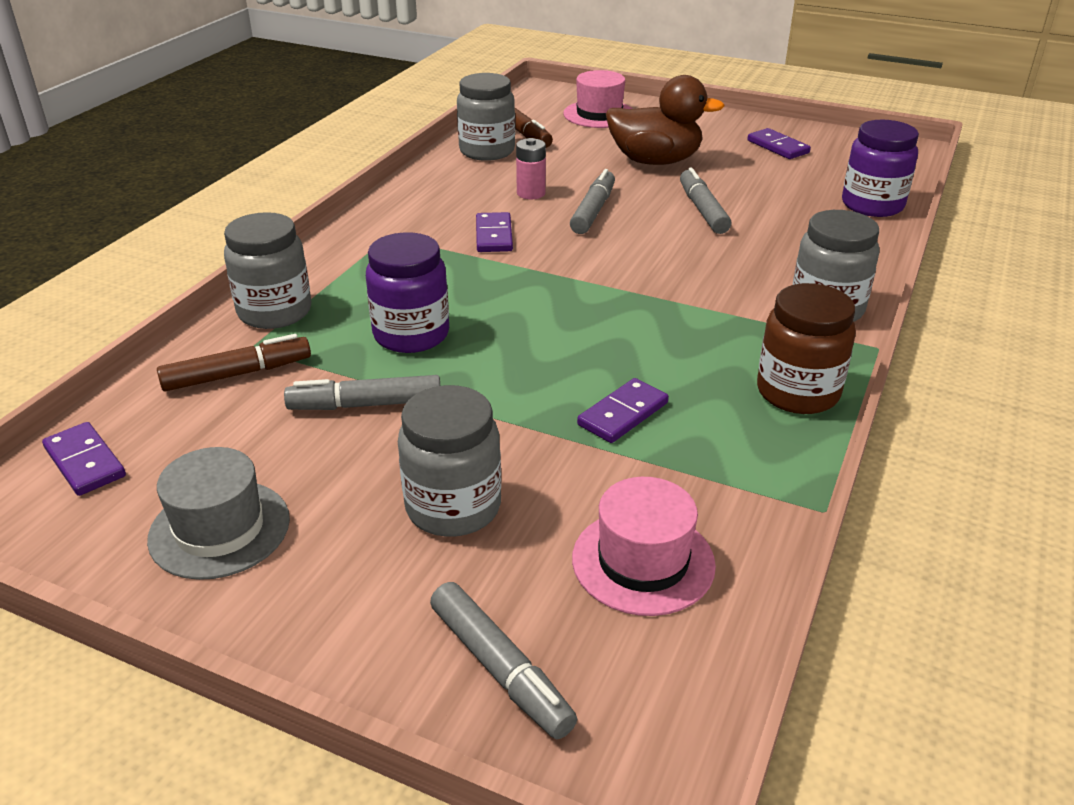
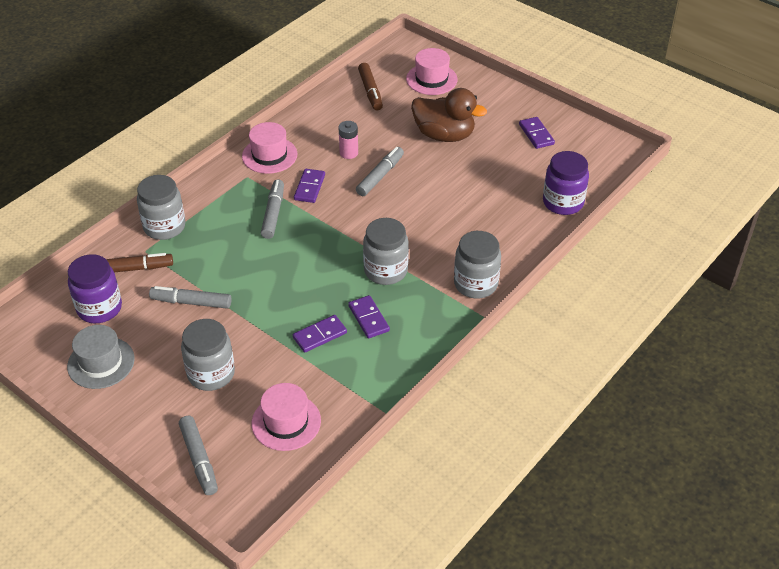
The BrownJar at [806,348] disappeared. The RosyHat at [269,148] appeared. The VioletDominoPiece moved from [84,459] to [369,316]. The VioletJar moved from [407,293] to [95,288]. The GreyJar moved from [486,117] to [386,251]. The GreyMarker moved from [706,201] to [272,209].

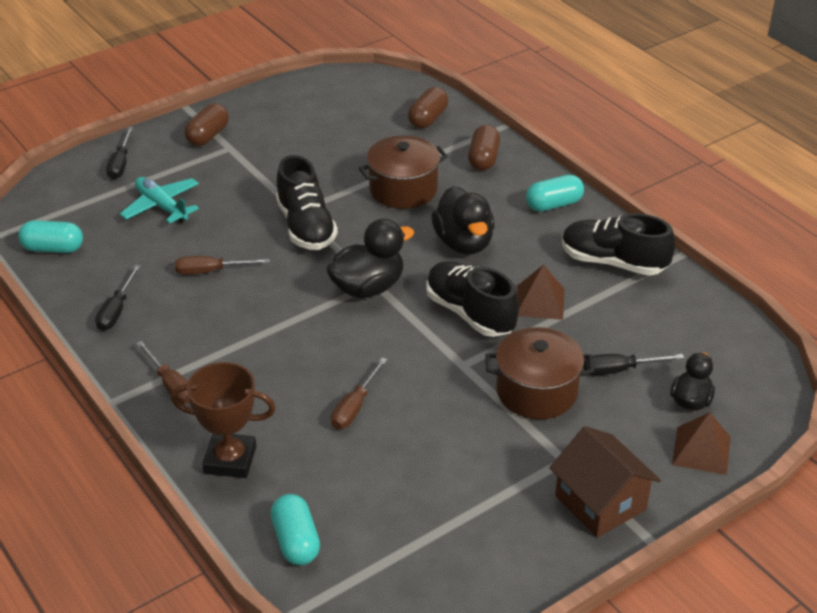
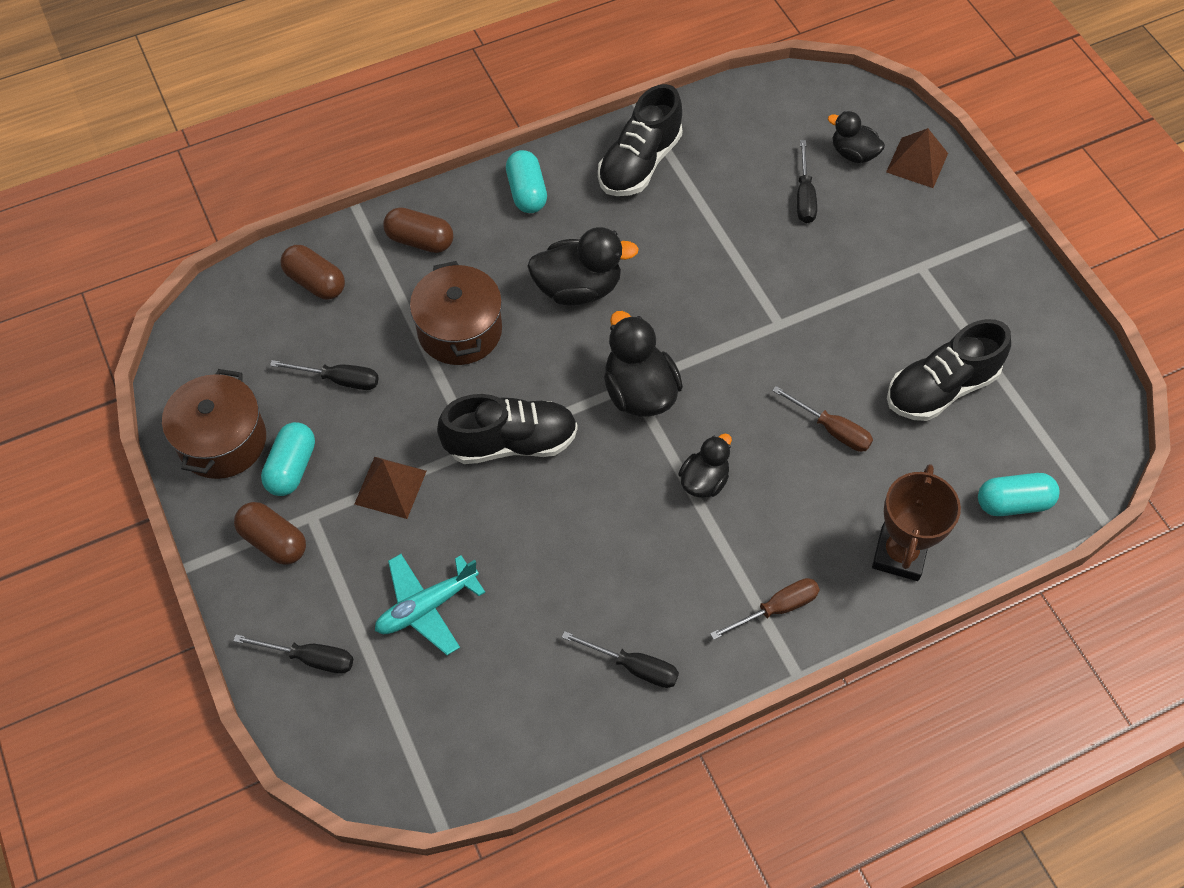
The BrownFlatScrewdriver at [222,265] disappeared. The BrownToyHouse at [605,482] disappeared. The JetBlackFlatScrewdriver at [324,375] appeared. The JetBlackRubberDuck at [705,465] appeared. The TealPill moved from [50,236] to [288,459]. The JetBlackSneaker moved from [472,299] to [949,370]. The BrownStockpot moved from [539,373] to [214,424]. The BrownSolidPyramid moved from [541,292] to [390,488].

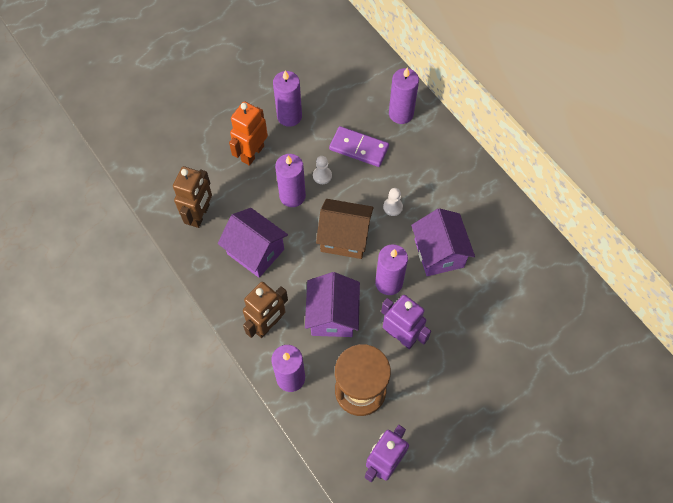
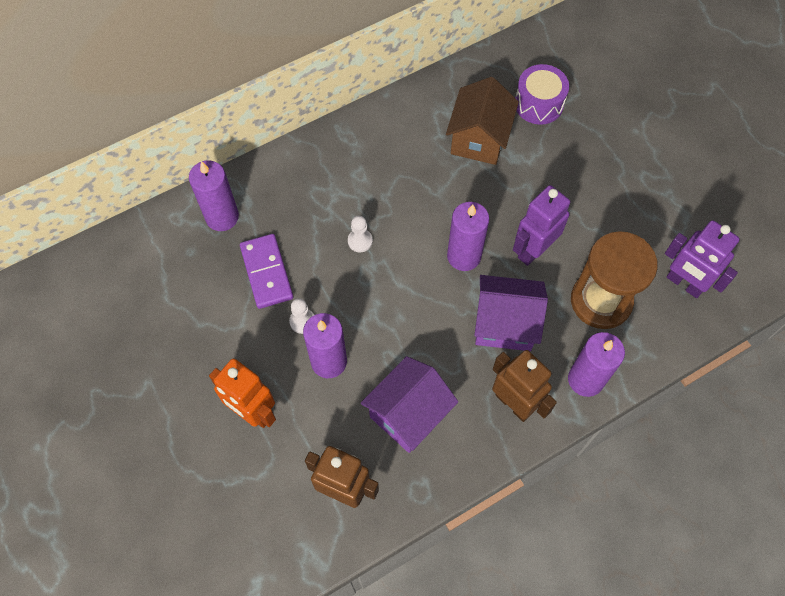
The VioletCandle at [287,98] disappeared. The VioletToyHouse at [443,242] disappeared. The VioletSnareDrum at [542,94] appeared. The BrownToyHouse moved from [345,229] to [482,121]. The VioletDominoPiece at [359,146] turned 45 degrees counterclockwise.

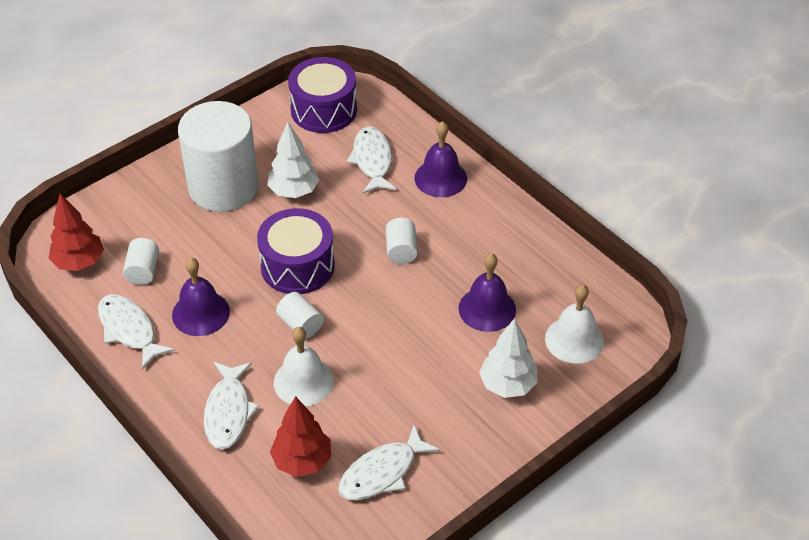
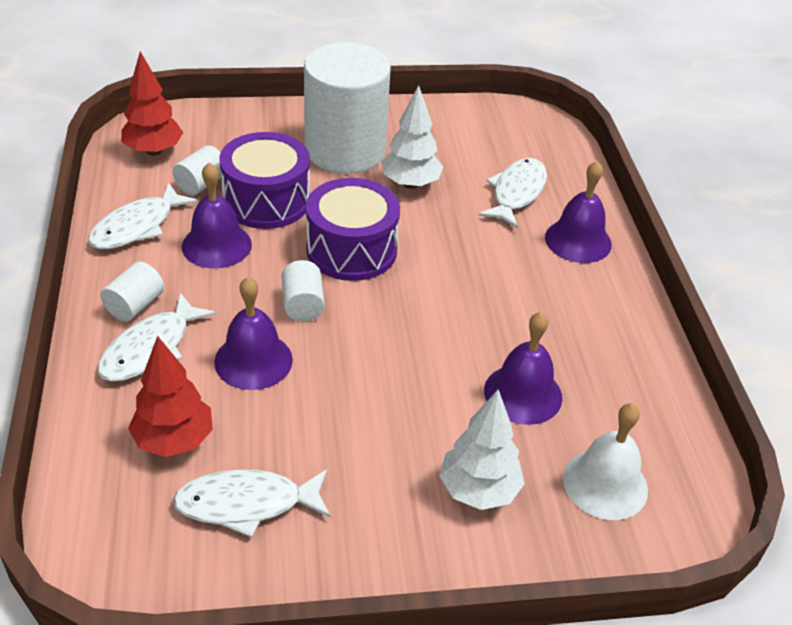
The VioletSnareDrum moved from [322,95] to [264,180]. The WhiteCylinder moved from [401,241] to [132,291]. The WhiteHandBell at [304,366] became the VioletHandBell at [253,333]. The WhiteToyFish at [136,332] turned 135 degrees counterclockwise.

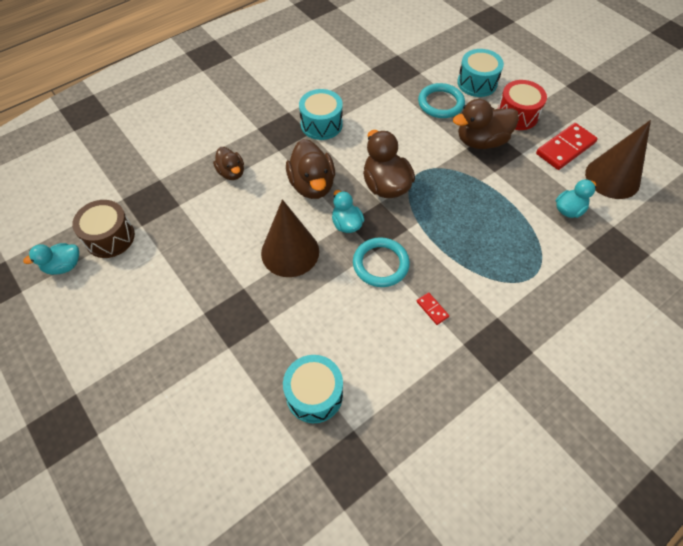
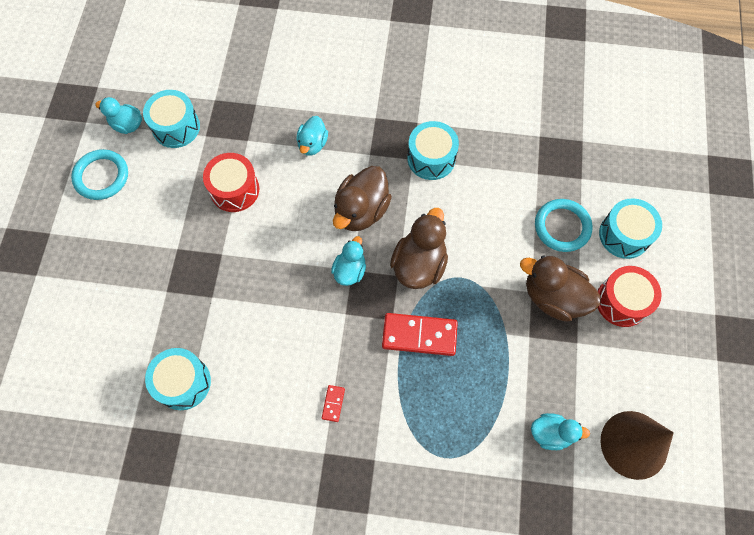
The BrownSolidCone at [290,238] disappeared. The RedSnareDrum at [231,182] appeared. The TealRing moved from [381,262] to [99,174]. The RedDominoPiece moved from [567,146] to [420,334]. The BrownSnareDrum at [103,229] became the TealSnareDrum at [171,119]. The BrownRubberDuck at [228,163] became the TealRubberDuck at [312,136].

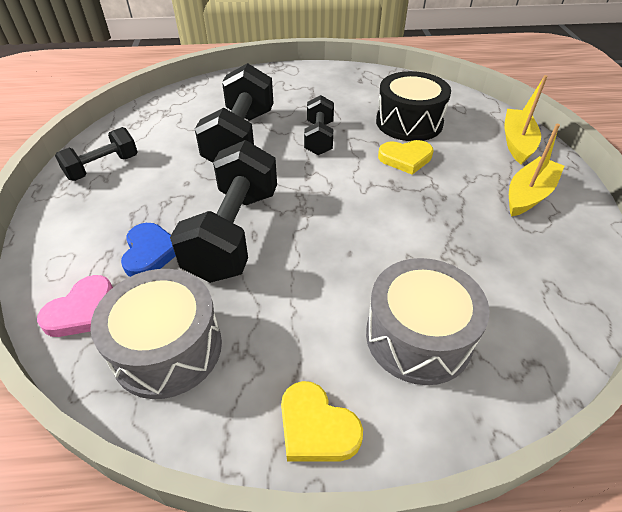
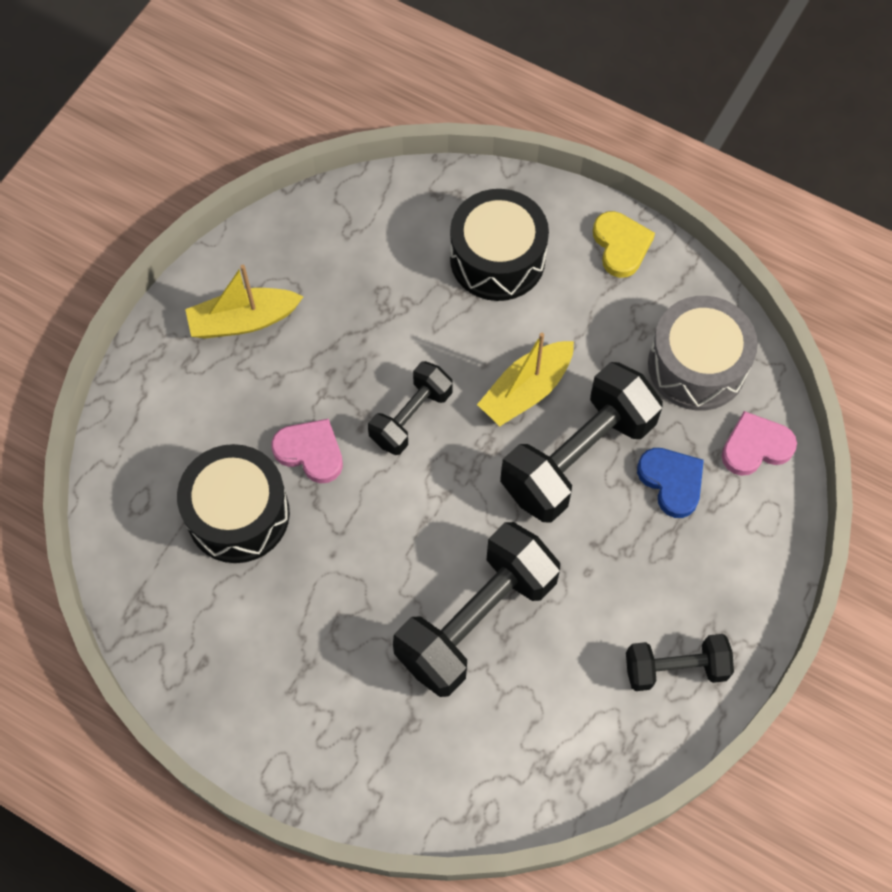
The JetBlackHandWeight moved from [319,125] to [410,408]. The BrightYellowSailboat moved from [526,119] to [525,379]. The GreySnareDrum at [428,321] became the JetBlackSnareDrum at [499,245]. The BrightYellowLoveHeart at [405,157] became the RosyLoveHeart at [307,451]. The CobaltLoveHeart at [148,250] turned 120 degrees clockwise.

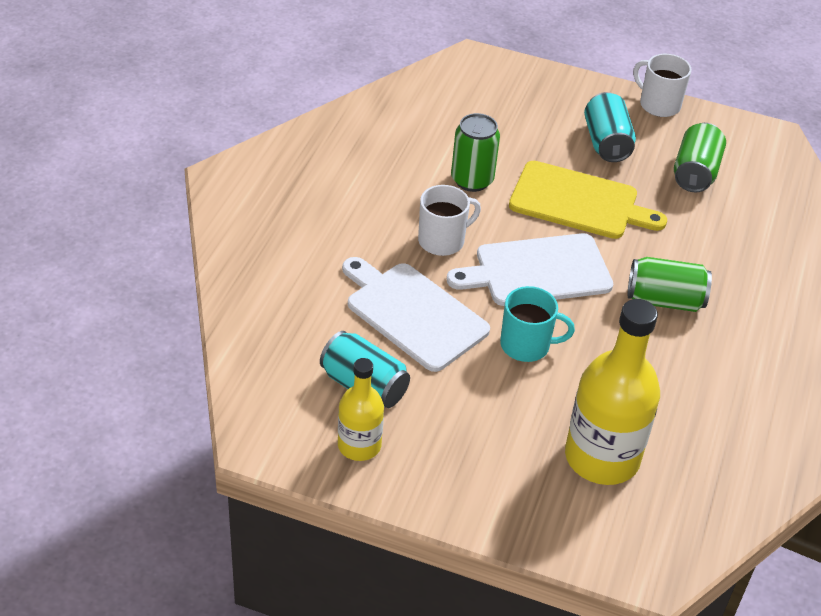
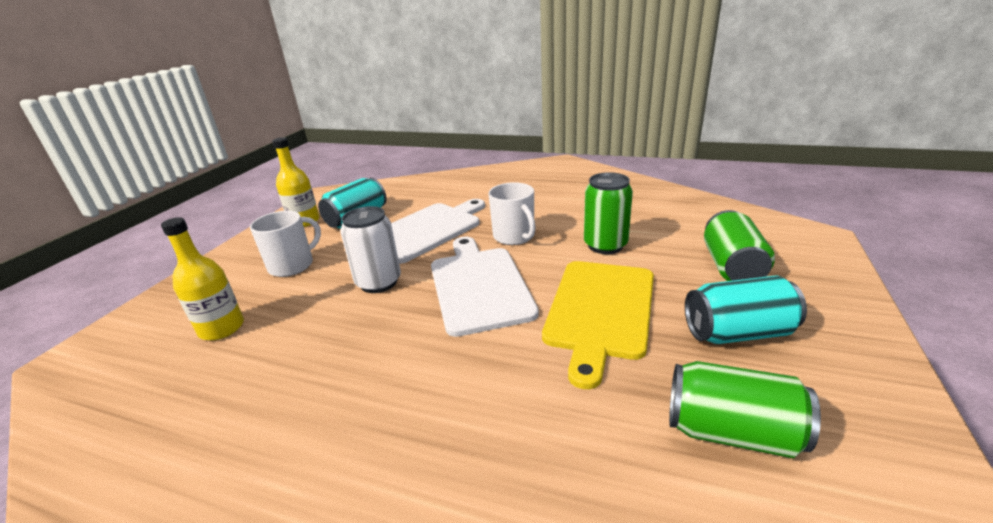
The LeafGreenTin moved from [670,284] to [739,245]. The WhiteCoffeeMug moved from [662,85] to [285,244]. The TealCoffeeMug at [537,324] was replaced by the WhiteTin at [370,249]. The BrightYellowDrinkBottle at [612,392] changed to 0.57 times the size.

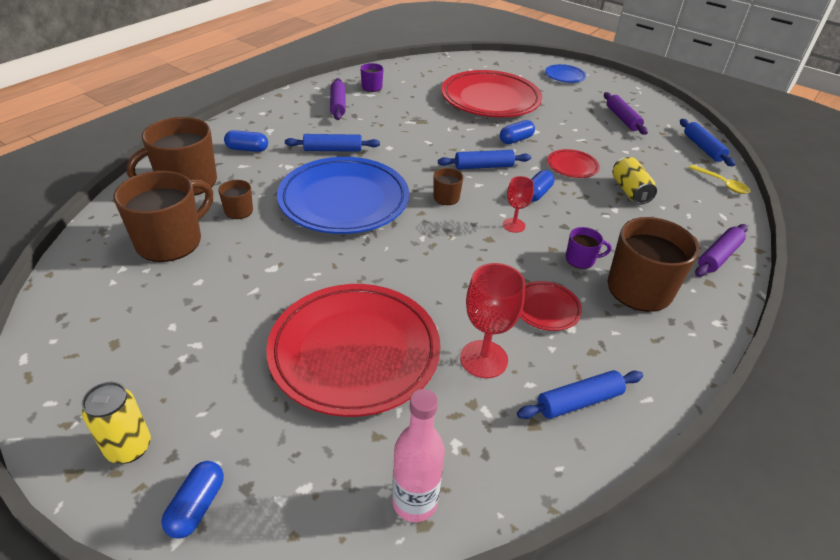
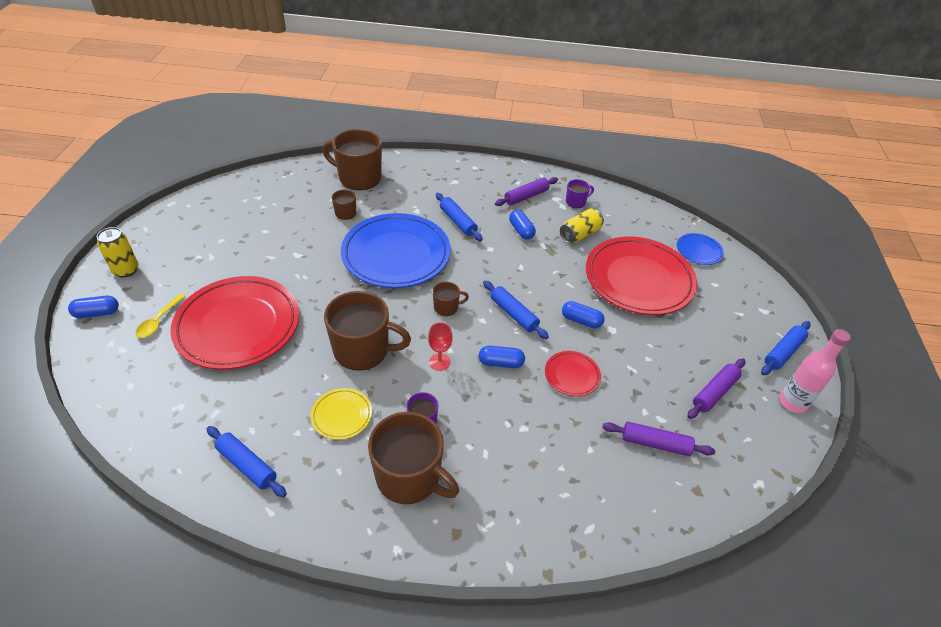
The RedChalice at [492,320] disappeared. The BrownCoffeeMug moved from [163,216] to [367,331]. The CobaltPill moved from [246,141] to [522,225]. The RosyDrinkBottle moved from [418,455] to [815,371]. The CobaltDinnerPlate moved from [565,73] to [700,249]. The BrightYellowTin moved from [634,181] to [582,225]. The CobaltPastryRoller moved from [707,143] to [786,348]. The BrightYellowTablespoon moved from [719,179] to [160,315]. The VioletPastryRoller moved from [721,250] to [658,439]. The RedDinnerPlate at [551,306] became the BrightYellowDinnerPlate at [341,414].

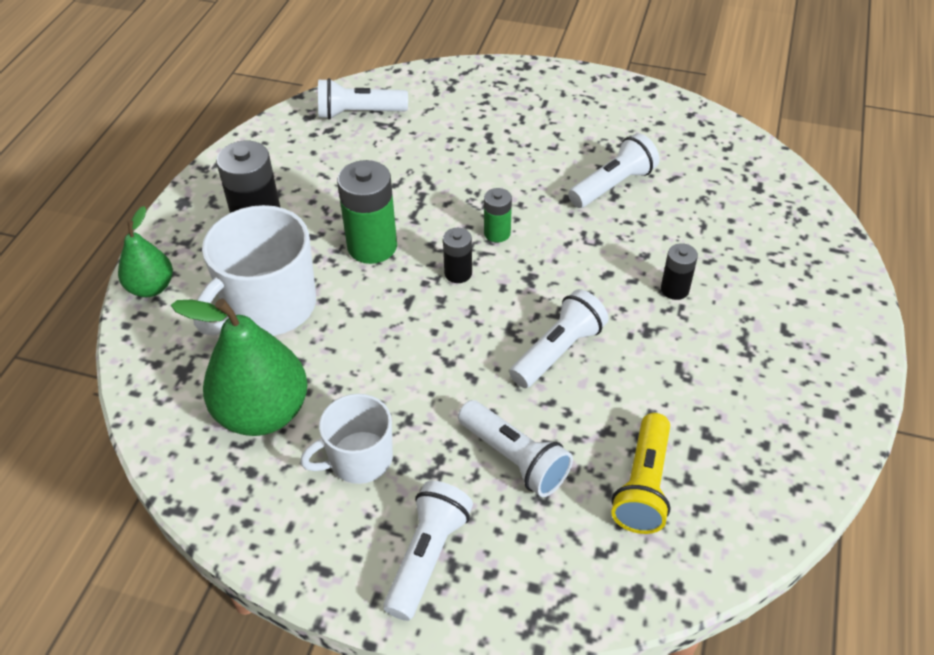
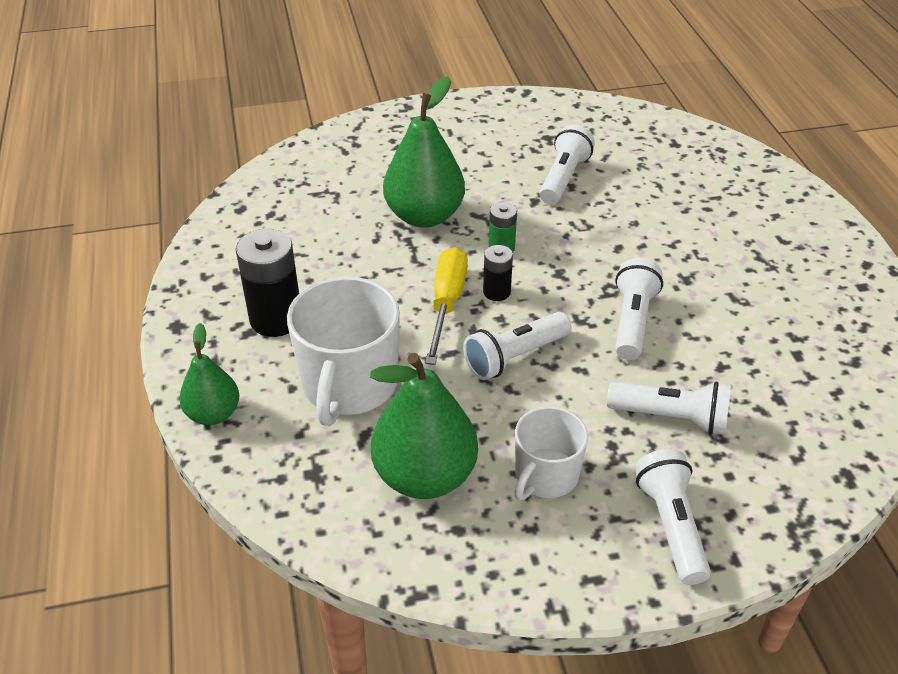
The LeafGreenAaBattery at [367,212] disappeared. The BrightYellowTorch at [641,473] disappeared. The JetBlackAaBattery at [679,271] disappeared. The LeafGreenPearFruit at [424,152] appeared. The BrightYellowFlatScrewdriver at [446,306] appeared. The WhiteTorch moved from [363,99] to [517,346].

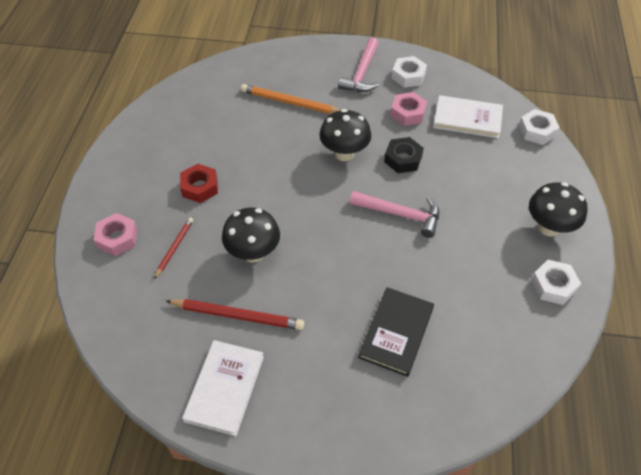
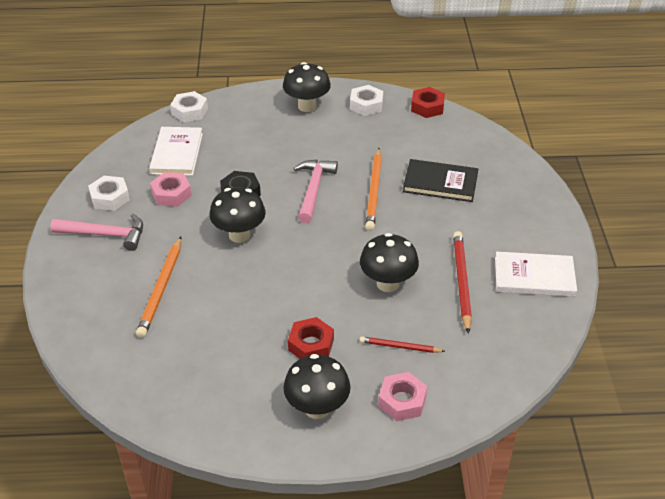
The JetBlackToadstool at [317,386] appeared. The OrangePencil at [373,189] appeared. The RedNut at [428,102] appeared.

